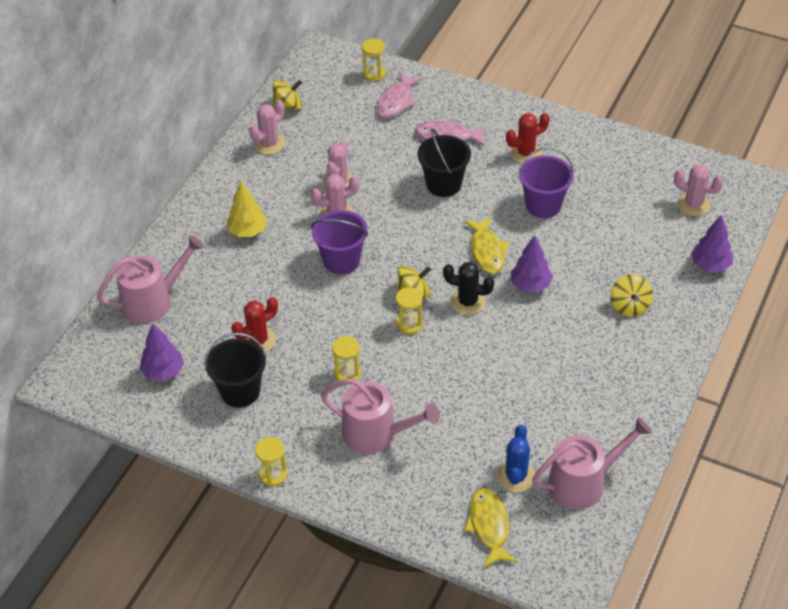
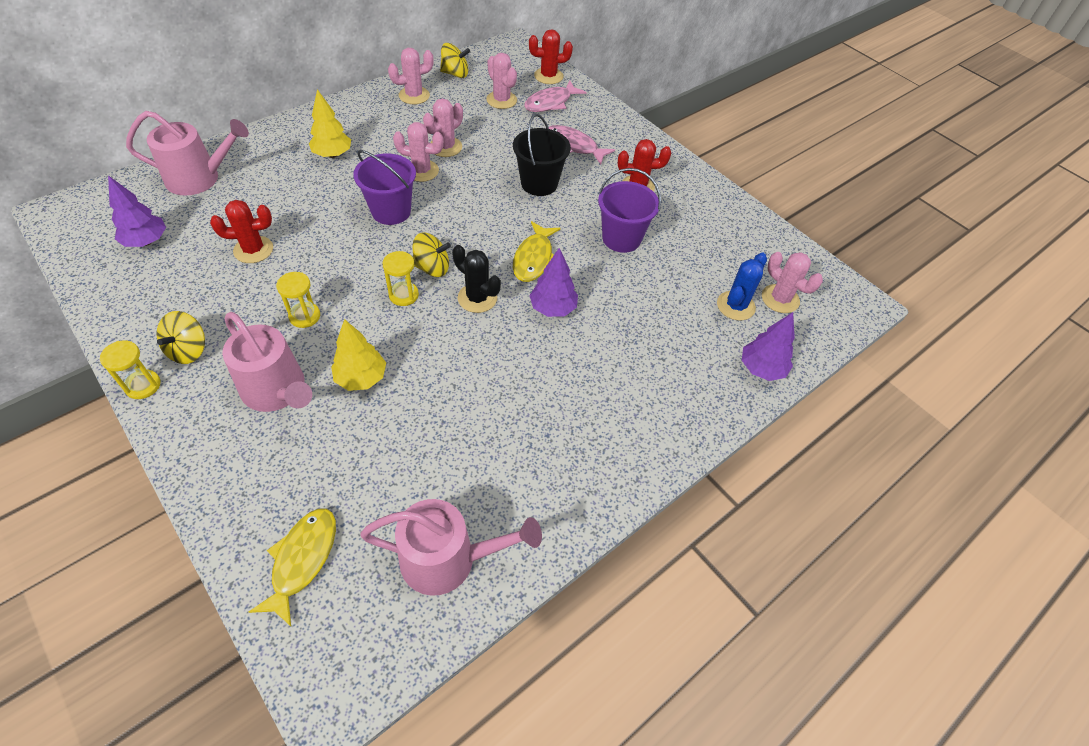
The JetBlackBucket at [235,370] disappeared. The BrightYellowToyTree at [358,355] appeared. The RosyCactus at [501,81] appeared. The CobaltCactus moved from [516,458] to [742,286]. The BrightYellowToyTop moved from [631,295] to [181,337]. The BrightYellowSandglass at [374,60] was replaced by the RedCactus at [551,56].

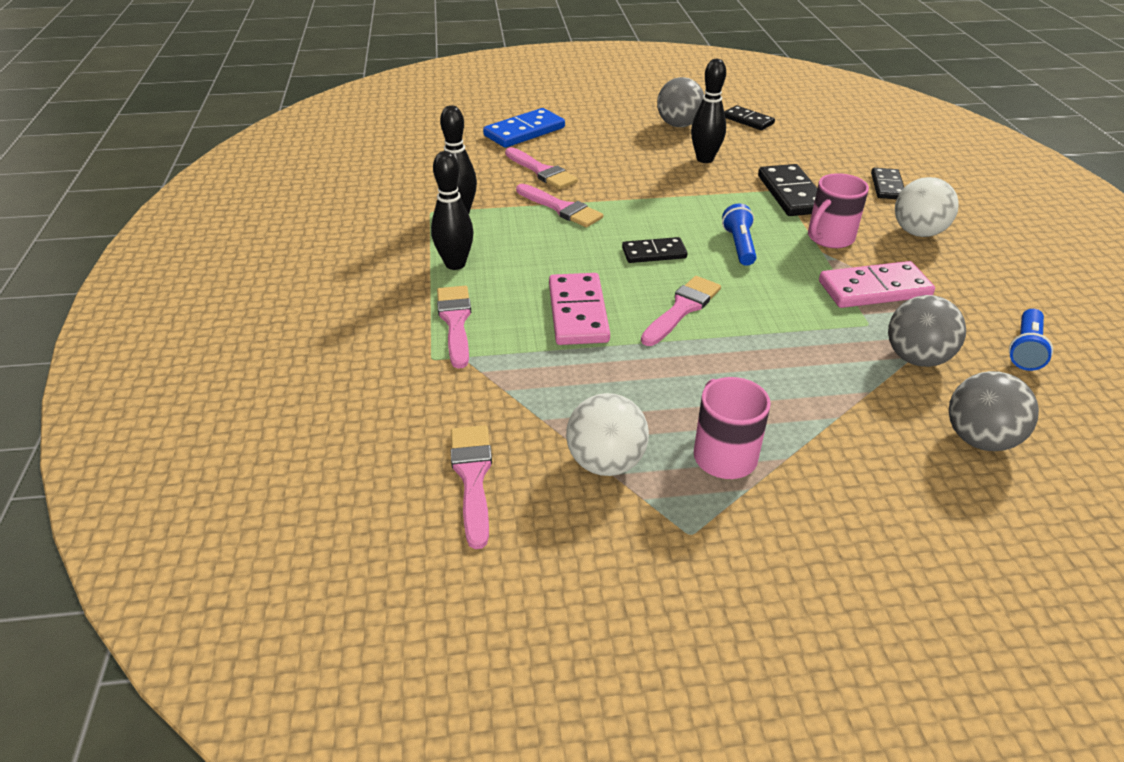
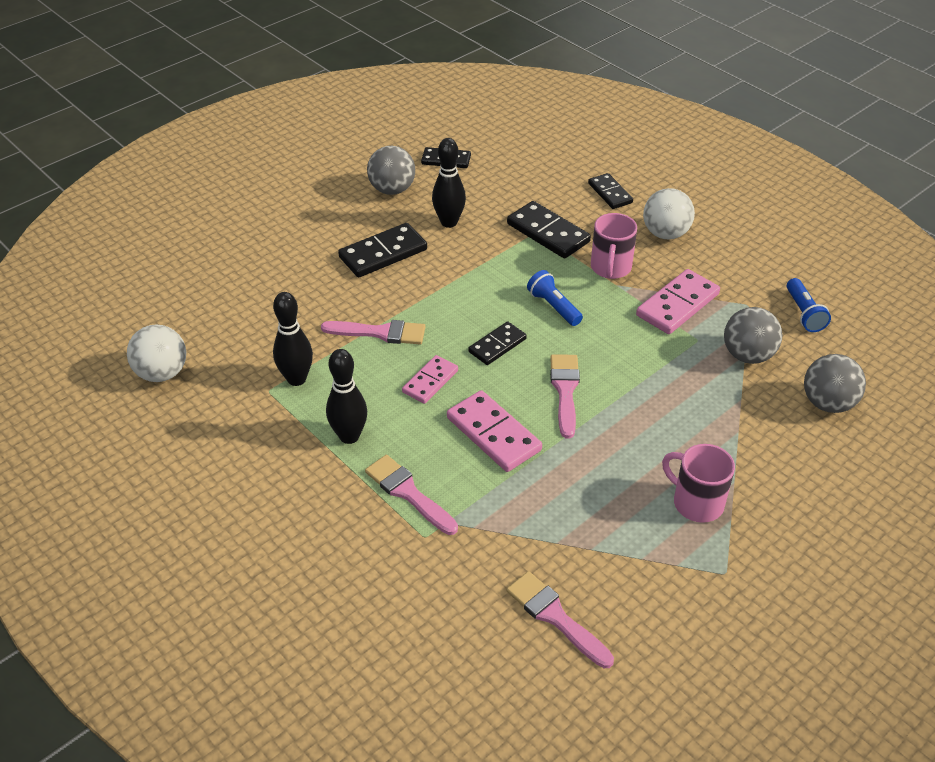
The CobaltDominoPiece at [524,128] disappeared. The RosyPaintBrush at [541,168] disappeared. The JetBlackDominoPiece at [382,250] appeared. The RosyDominoPiece at [430,379] appeared. The WhiteSphere moved from [607,434] to [156,353].

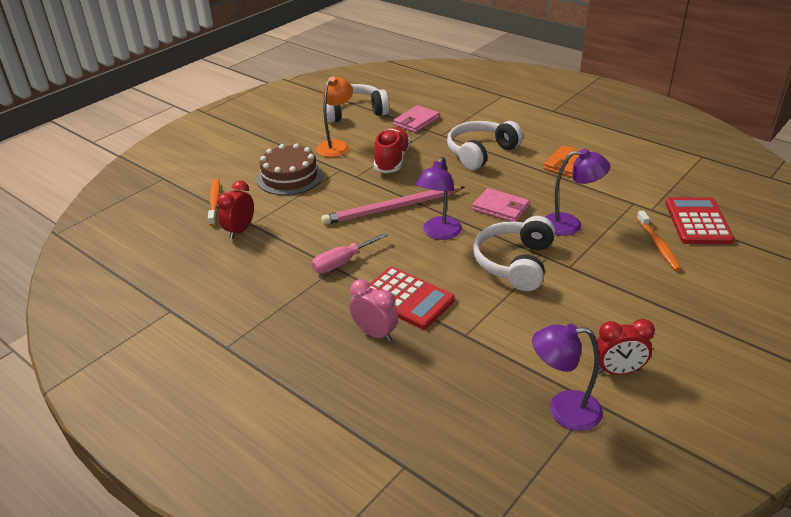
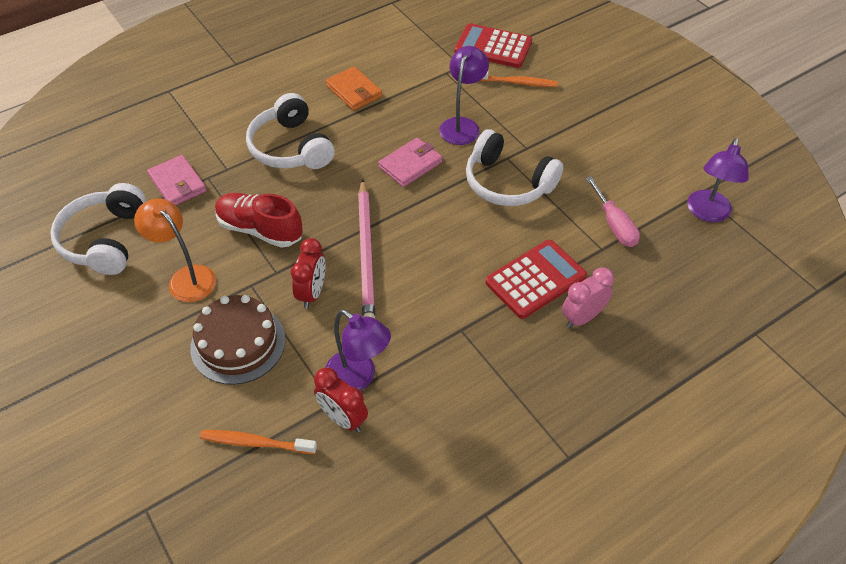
The RosyFlatScrewdriver moved from [350,253] to [613,211]. The VioletReadingLamp moved from [439,198] to [358,350]. The RedBedsideClock moved from [625,347] to [308,273].

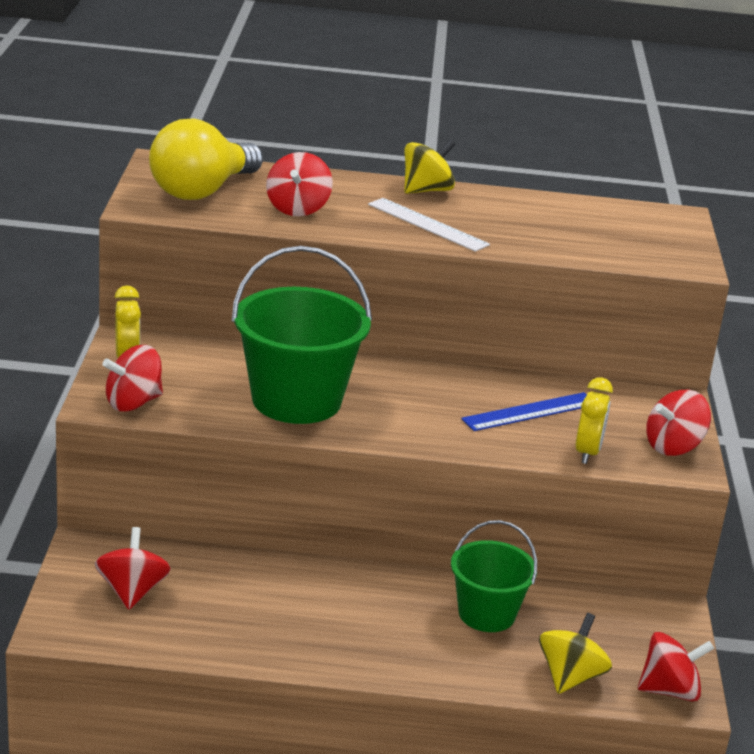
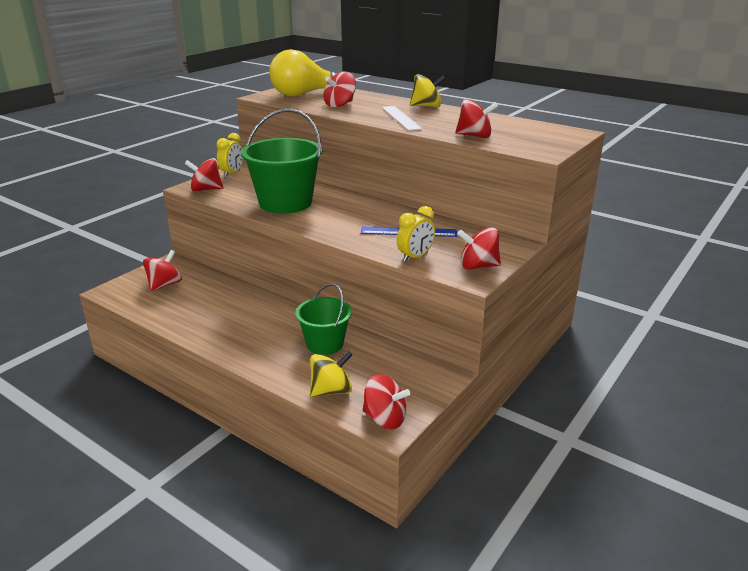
The RedToyTop at [476,118] appeared.

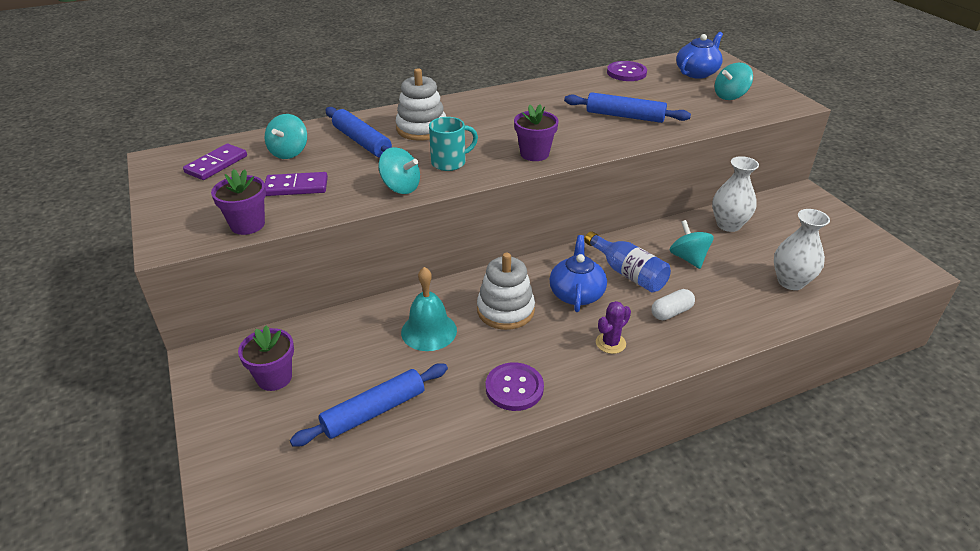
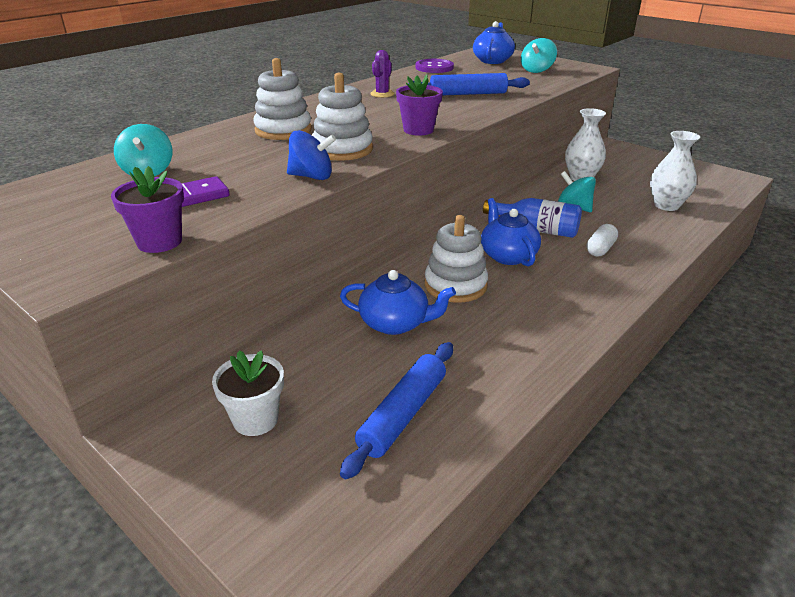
The VioletDominoPiece at [215,162] disappeared. The CobaltPastryRoller at [358,132] disappeared. The VioletShirtButton at [515,386] disappeared. The VioletCactus moved from [613,327] to [382,74]. The TealHandBell at [429,309] was replaced by the CobaltChinaTeapot at [398,302]. The TealCoffeeMug at [453,144] was replaced by the WhiteStackingToy at [342,117]. The VioletFlowerPot at [266,358] became the WhiteFlowerPot at [248,393]. The TealToyTop at [399,170] became the CobaltToyTop at [311,155].

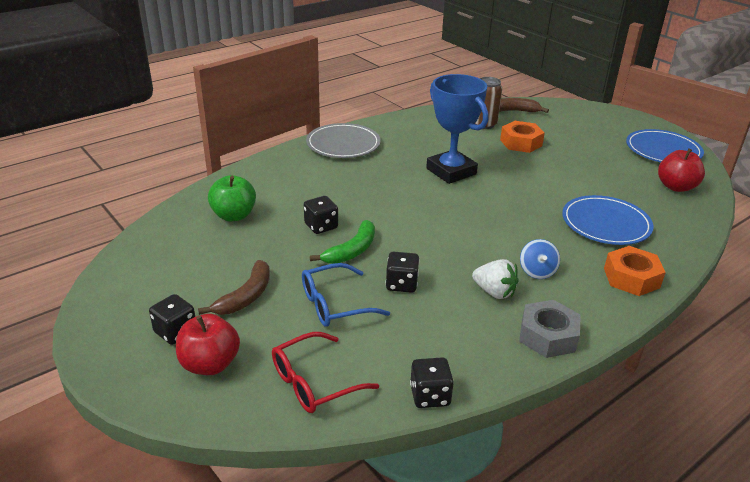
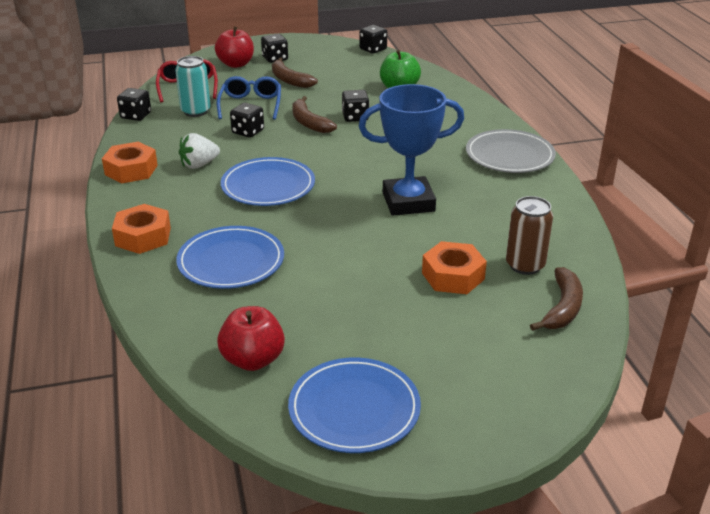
The CobaltToyTop at [540,259] disappeared. The TealTin at [193,86] appeared. The CobaltDinnerPlate at [268,181] appeared. The JetBlackDie at [373,39] appeared. The LeafGreenBanana at [342,242] became the BrownBanana at [314,114]. The GreyNut at [550,329] became the OrangeNut at [130,162].

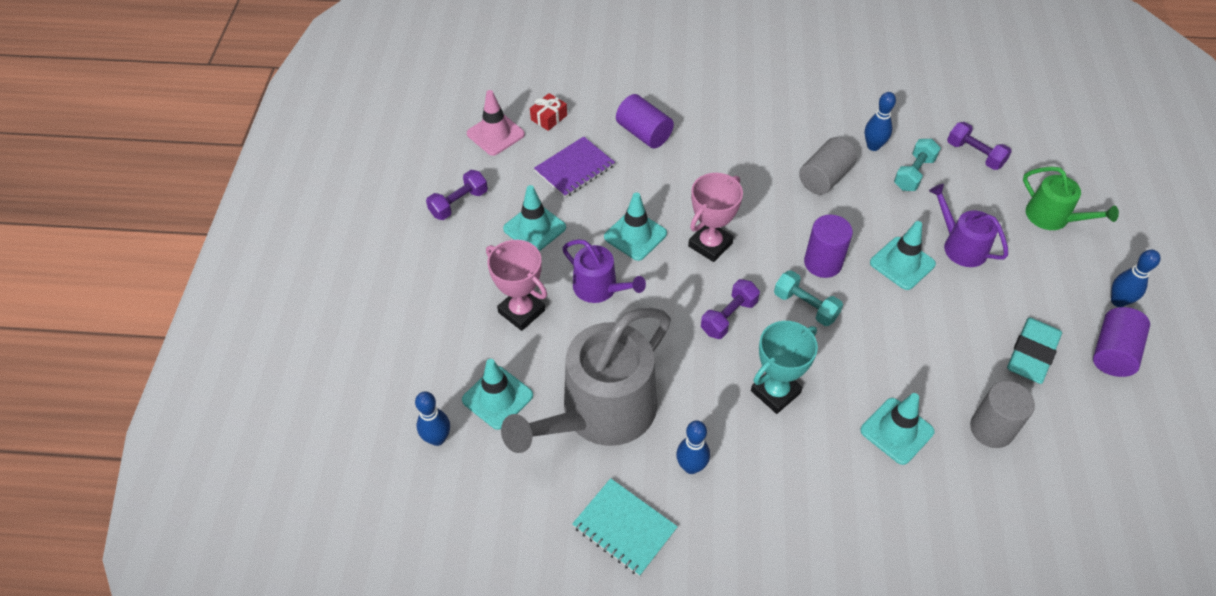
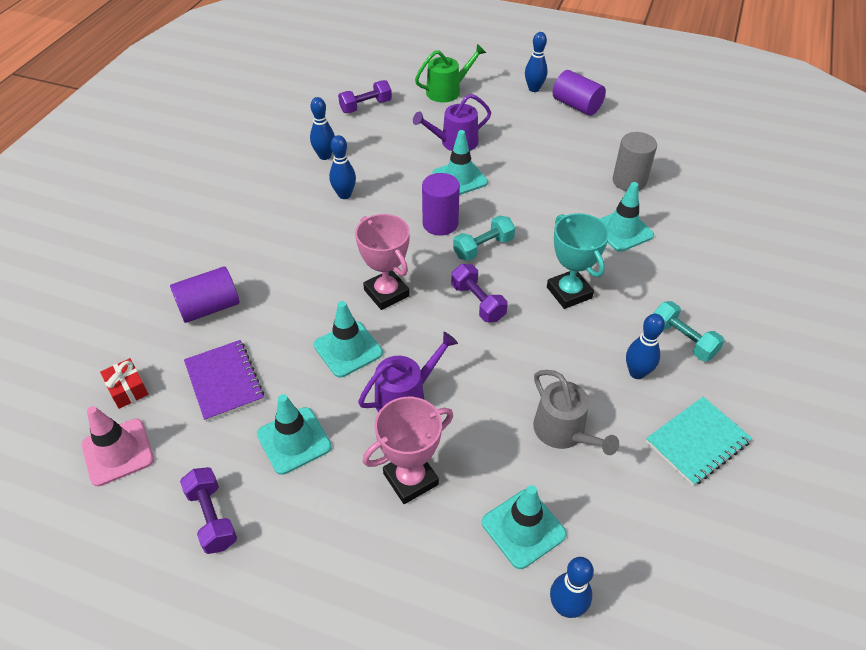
The TealGumEraser at [1034,351] disappeared. The TealHandWeight moved from [917,165] to [688,331]. The GreyCylinder at [828,166] was replaced by the CobaltBowlingPin at [342,167]. The GreyWateringCan at [586,380] changed to 0.51 times the size.

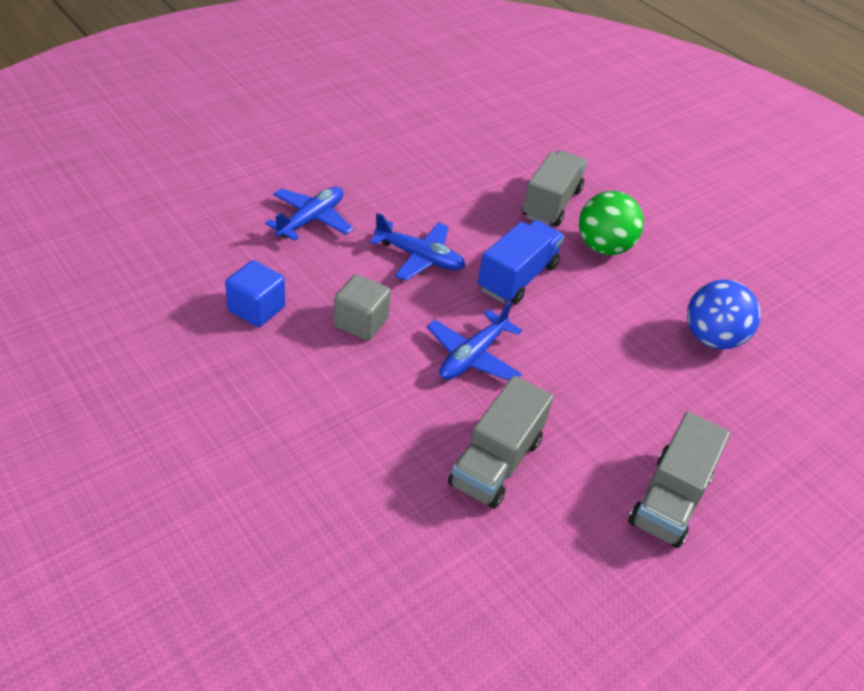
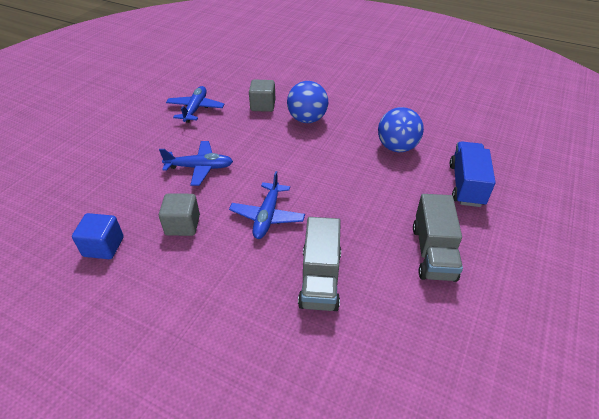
The CobaltAeroplane moved from [309,214] to [195,104]. The CobaltTruck moved from [521,262] to [473,174]. The GreyTruck at [554,188] was replaced by the GreySolidCube at [262,96]. The LeafGreenSphere at [611,223] became the CobaltSphere at [307,102].

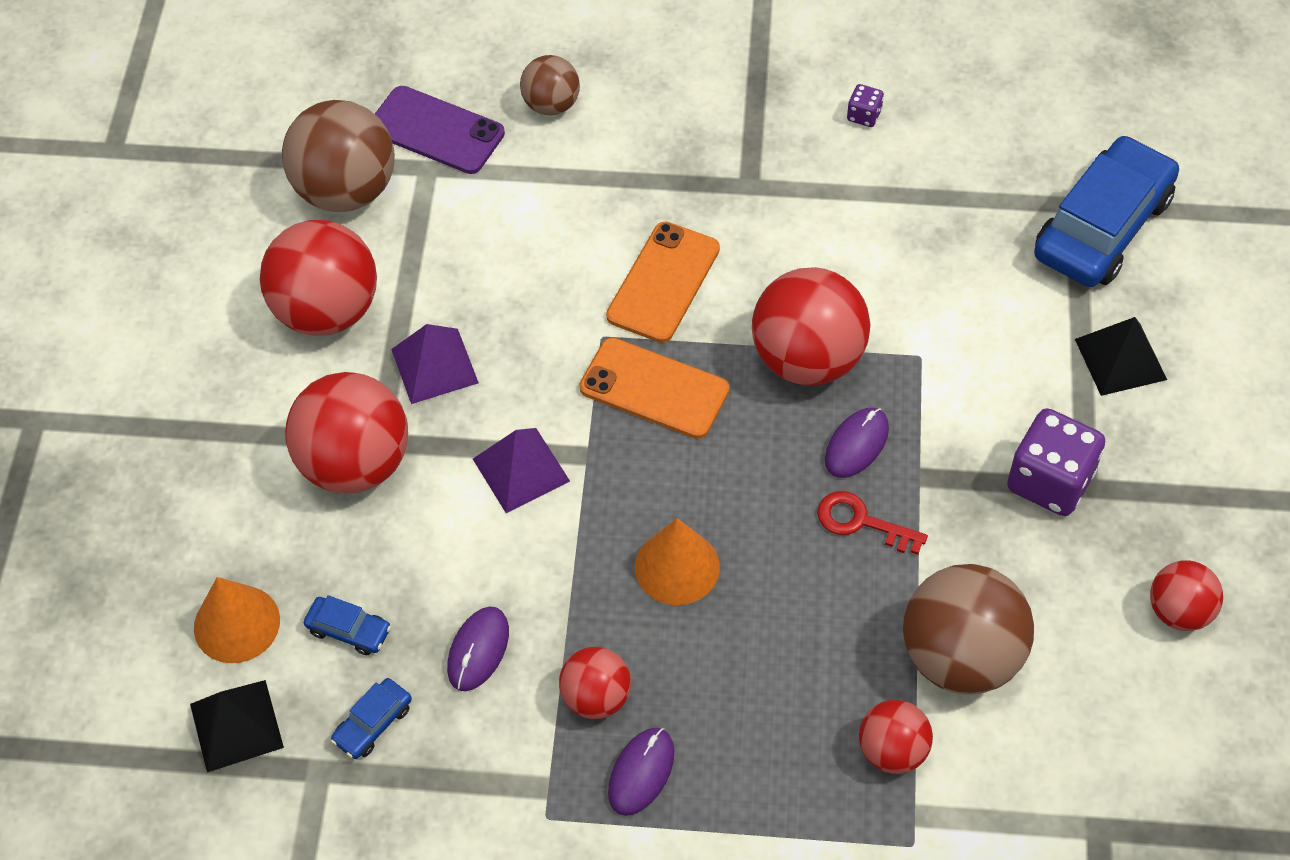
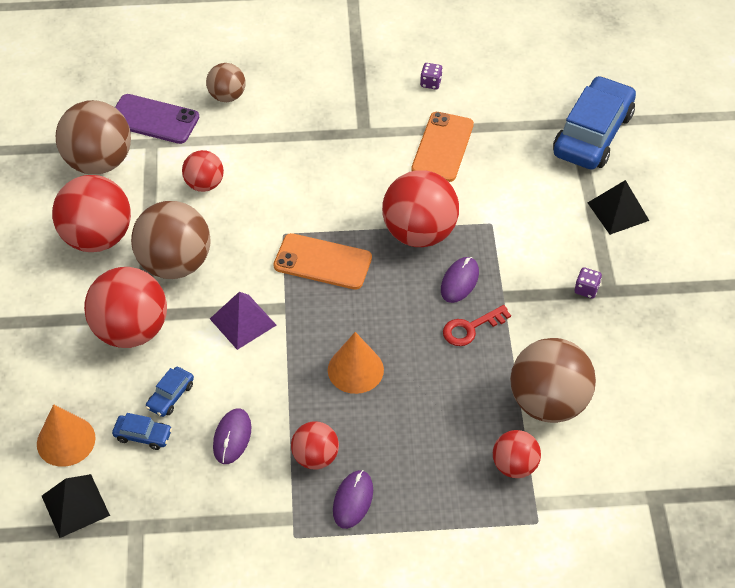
The CobaltToyCar moved from [371,718] to [170,392]. The OrangePhone moved from [663,282] to [442,147]. The RedSphere moved from [1186,595] to [203,171]. The VioletSolidPyramid at [435,364] was replaced by the BrownSphere at [170,240]. The RedDoorKey at [872,523] turned 45 degrees counterclockwise. The VioletDie at [1056,462] changed to 0.46 times the size.

